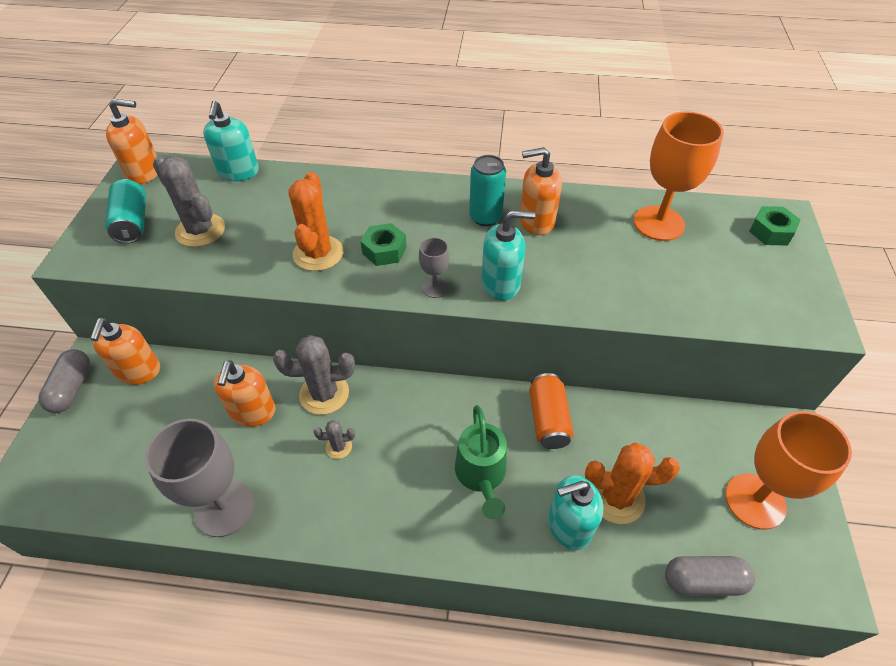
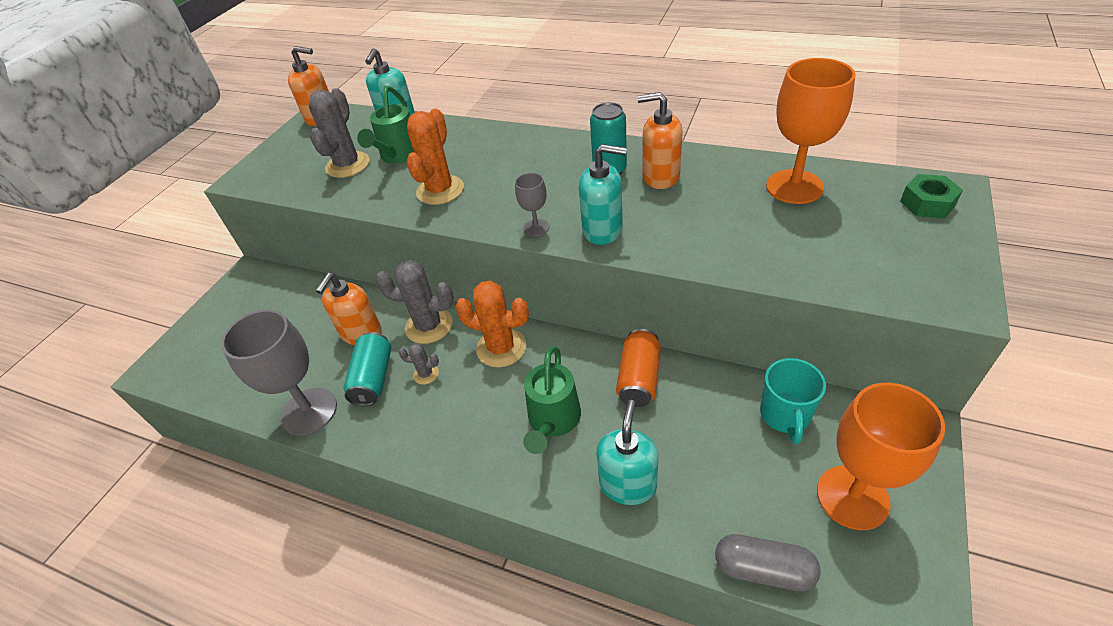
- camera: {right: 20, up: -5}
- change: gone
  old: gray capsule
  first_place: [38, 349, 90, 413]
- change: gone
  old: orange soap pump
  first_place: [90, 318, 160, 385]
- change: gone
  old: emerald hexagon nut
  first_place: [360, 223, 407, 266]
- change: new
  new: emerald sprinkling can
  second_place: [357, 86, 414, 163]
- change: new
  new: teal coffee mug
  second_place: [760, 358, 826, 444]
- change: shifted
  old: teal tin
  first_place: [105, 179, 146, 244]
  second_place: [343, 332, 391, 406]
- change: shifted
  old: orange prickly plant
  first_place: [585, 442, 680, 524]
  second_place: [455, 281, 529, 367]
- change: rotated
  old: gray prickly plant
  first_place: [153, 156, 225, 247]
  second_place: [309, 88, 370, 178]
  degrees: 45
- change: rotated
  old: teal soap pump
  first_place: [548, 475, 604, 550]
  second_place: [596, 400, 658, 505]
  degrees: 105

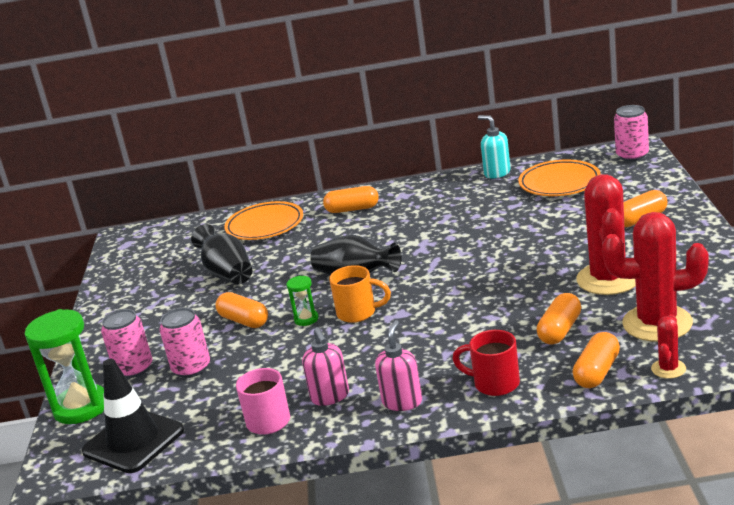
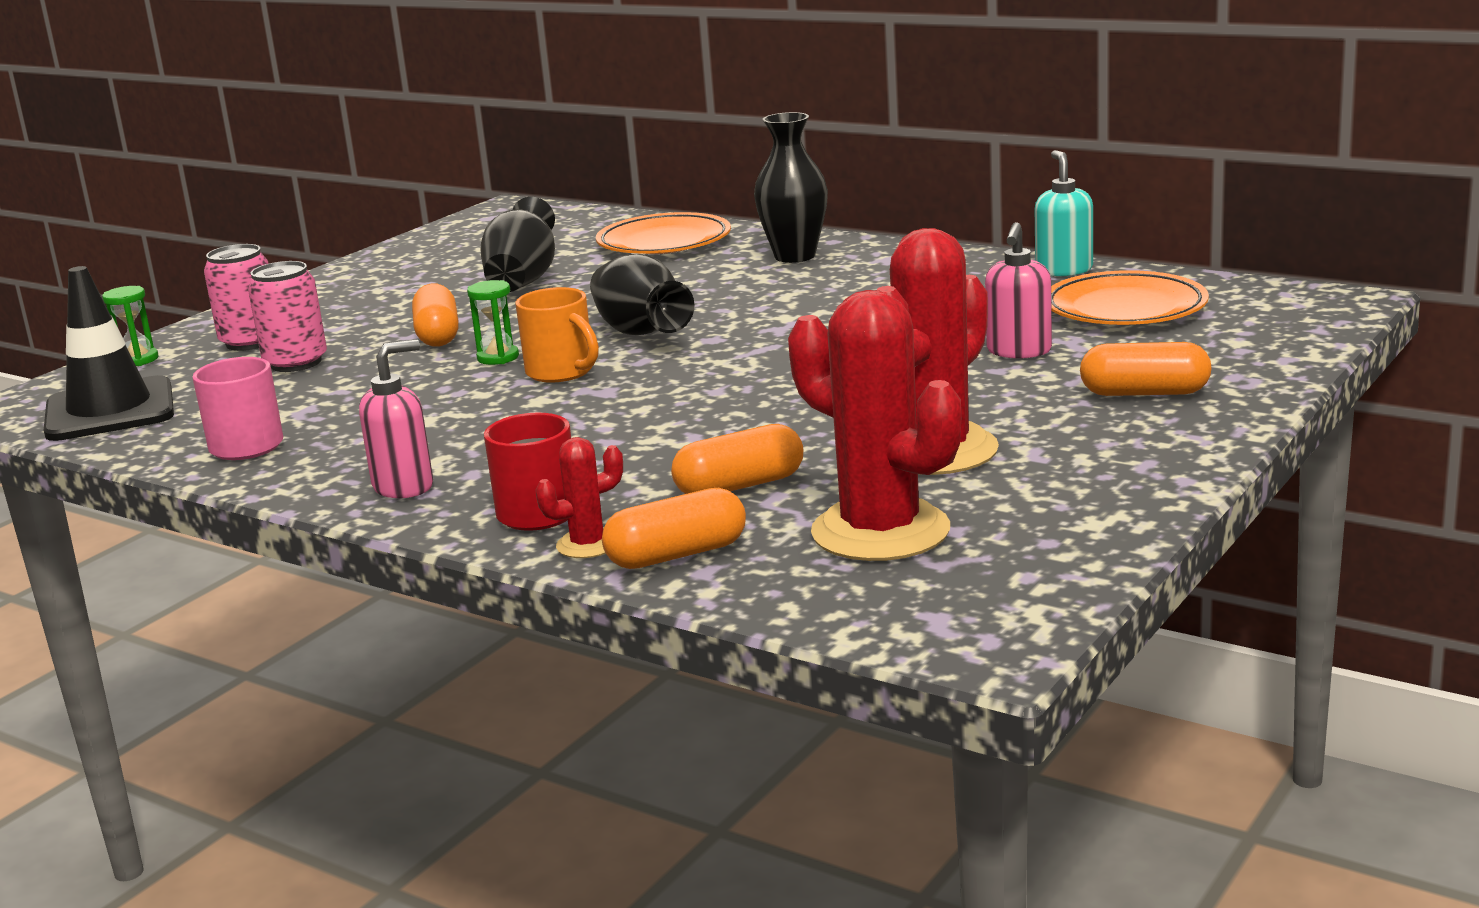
- camera: {right: 35, up: -5}
- change: gone
  old: rosy tin
  first_place: [614, 105, 649, 161]
- change: shifted
  old: rosy soap pump
  first_place: [302, 327, 349, 406]
  second_place: [985, 222, 1052, 359]
- change: shifted
  old: crimson prickly plant
  first_place: [651, 314, 686, 379]
  second_place: [535, 437, 623, 558]
- change: swapped
  old: orange capsule
  new: jet-black tall vase
  first_place: [323, 186, 379, 213]
  second_place: [754, 112, 828, 263]
- change: scaled
  old: emerald sand timer
  first_place: [25, 309, 104, 424]
  second_place: [102, 286, 158, 366]
  factor: 0.48

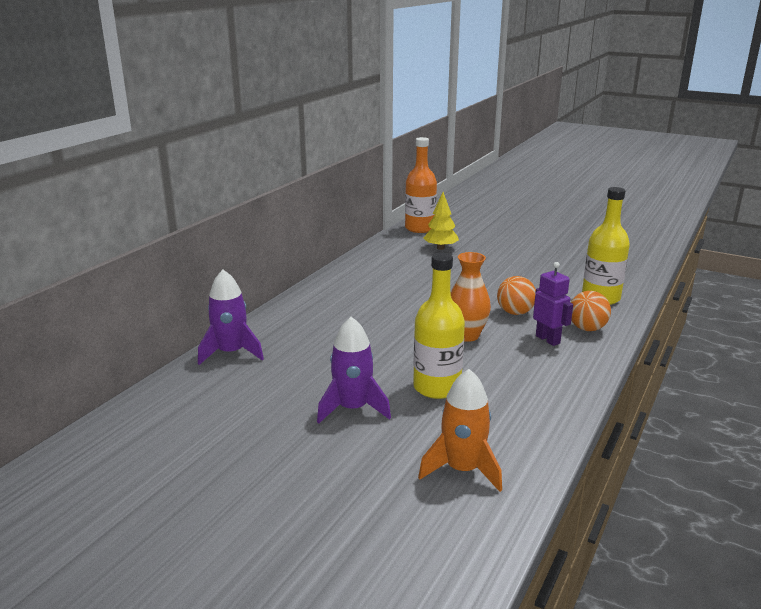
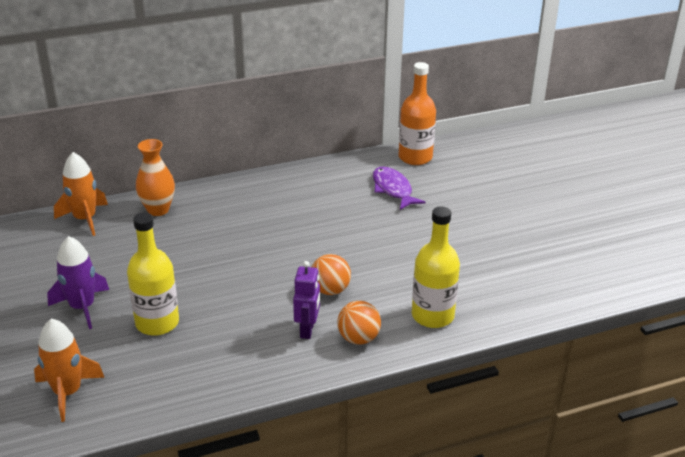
- camera: {right: 40, up: 10}
- change: shifted
  old: orange tall vase
  first_place: [451, 252, 491, 342]
  second_place: [136, 139, 175, 216]
- change: swapped
  old: golden tree
  new: royal purple fish figure
  first_place: [423, 192, 459, 250]
  second_place: [373, 167, 426, 210]
- change: repainted
  old: royal purple spaceship
  new: orange spaceship
  first_place: [198, 270, 264, 365]
  second_place: [54, 152, 108, 236]

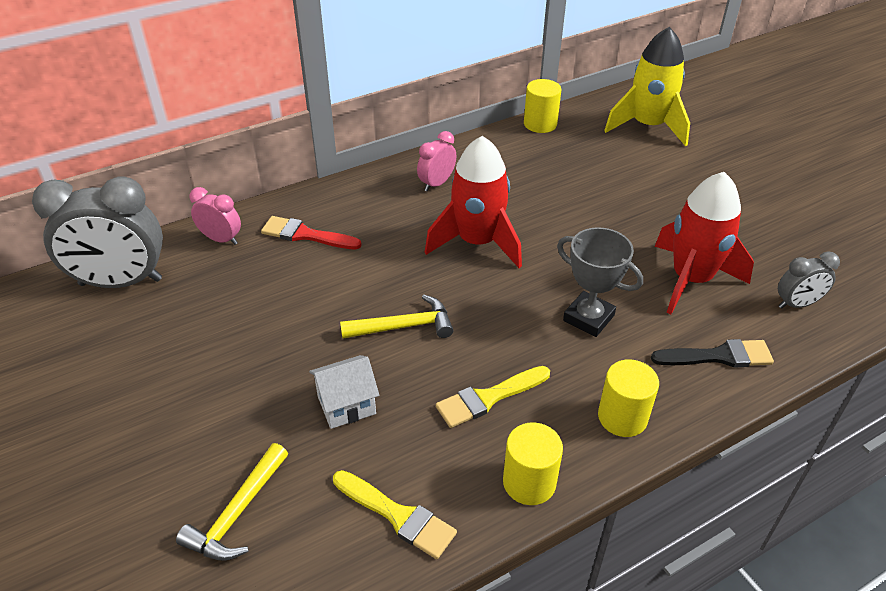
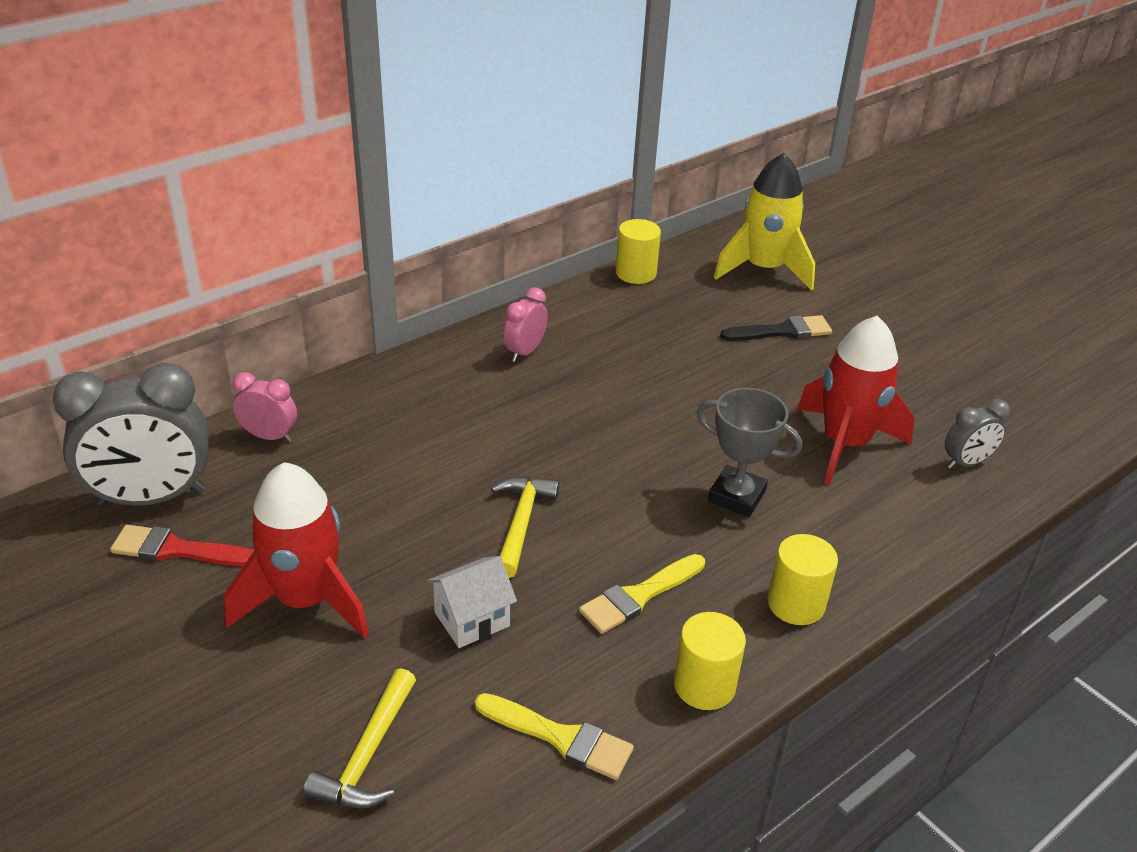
- camera: {right: -10, up: -5}
- change: shifted
  old: crimson brush
  first_place: [261, 216, 362, 249]
  second_place: [110, 525, 254, 566]
- change: shifted
  old: crimson spaceship
  first_place: [425, 136, 522, 268]
  second_place: [224, 462, 369, 639]
- change: shifted
  old: jet-black brush
  first_place: [651, 339, 774, 367]
  second_place: [720, 315, 832, 341]
- change: rotated
  old: golden carpenter's hammer
  first_place: [340, 295, 454, 339]
  second_place: [491, 476, 560, 578]
  degrees: -60

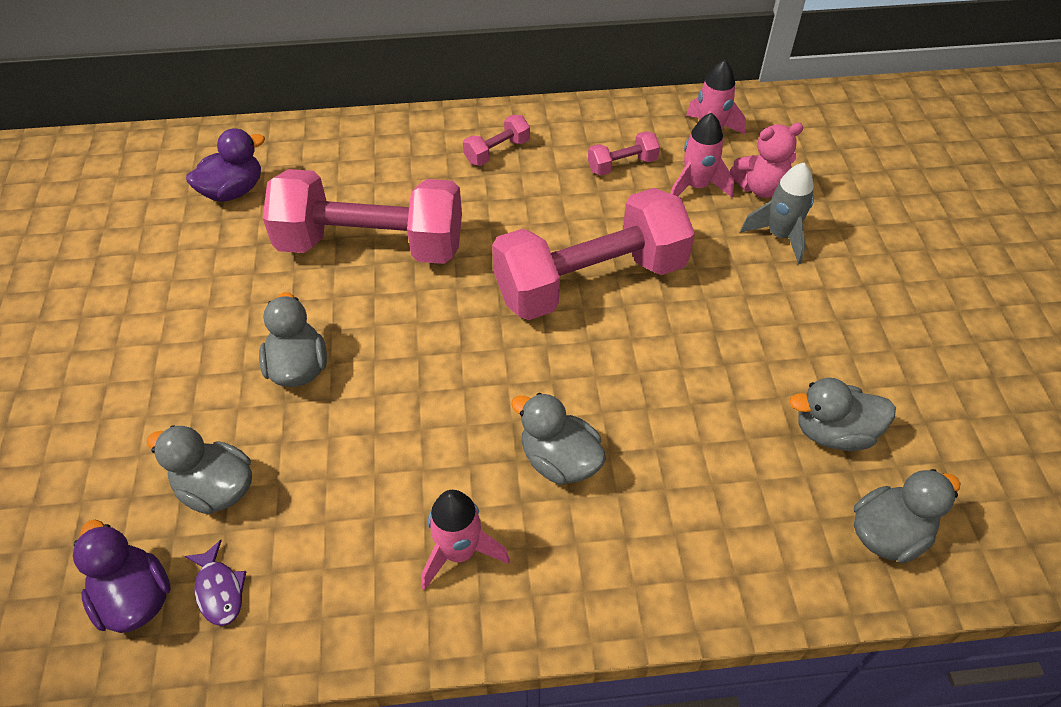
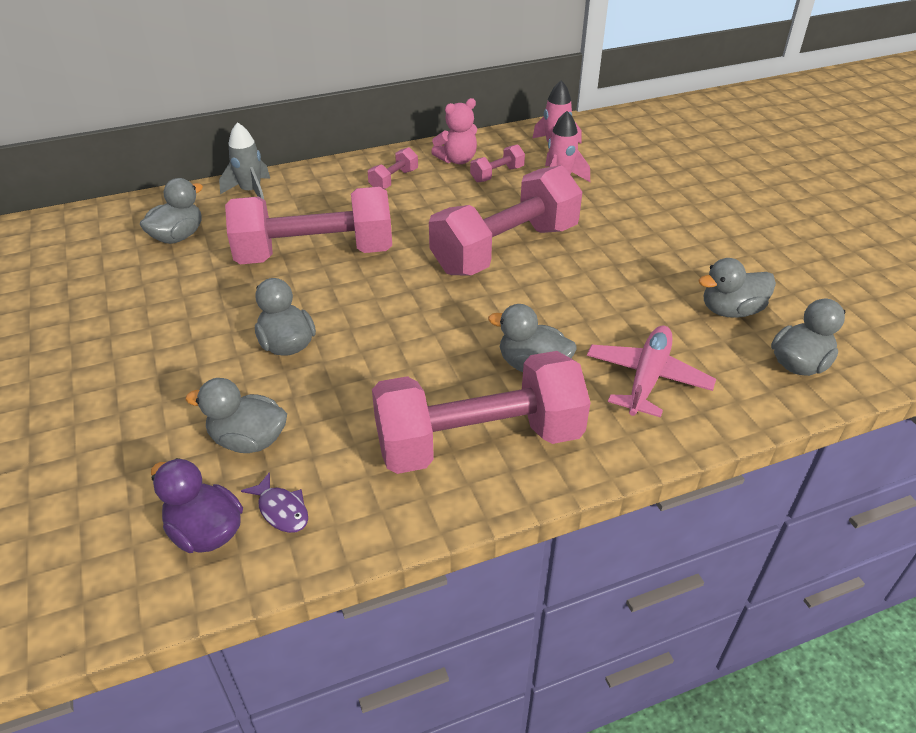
- camera: {right: -15, up: -10}
- change: new
  new: rosy aeroplane
  second_place: [587, 325, 716, 418]
- change: shifted
  old: rosy stuffed bear
  first_place: [729, 123, 803, 198]
  second_place: [431, 98, 477, 164]
- change: shifted
  old: gray spaceship
  first_place: [740, 163, 814, 264]
  second_place: [219, 122, 270, 200]
- change: swapped
  old: rosy spaceship
  new: rosy hand weight
  first_place: [421, 490, 510, 590]
  second_place: [372, 351, 590, 474]
- change: repainted
  old: royal purple duck
  new: gray duck
  first_place: [186, 128, 265, 202]
  second_place: [140, 178, 203, 244]

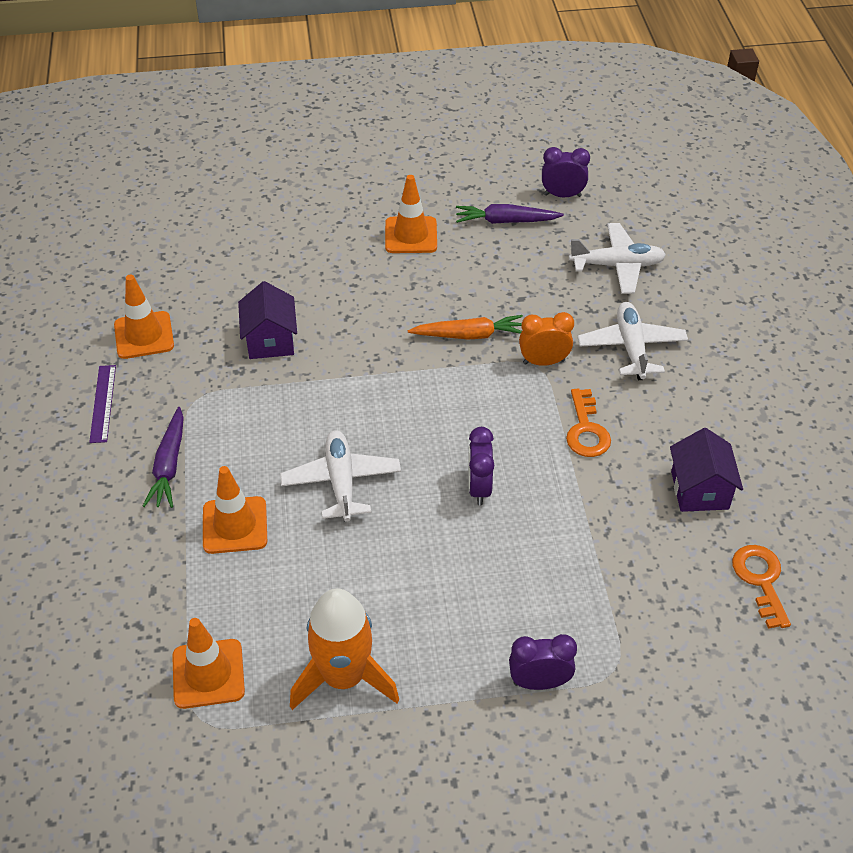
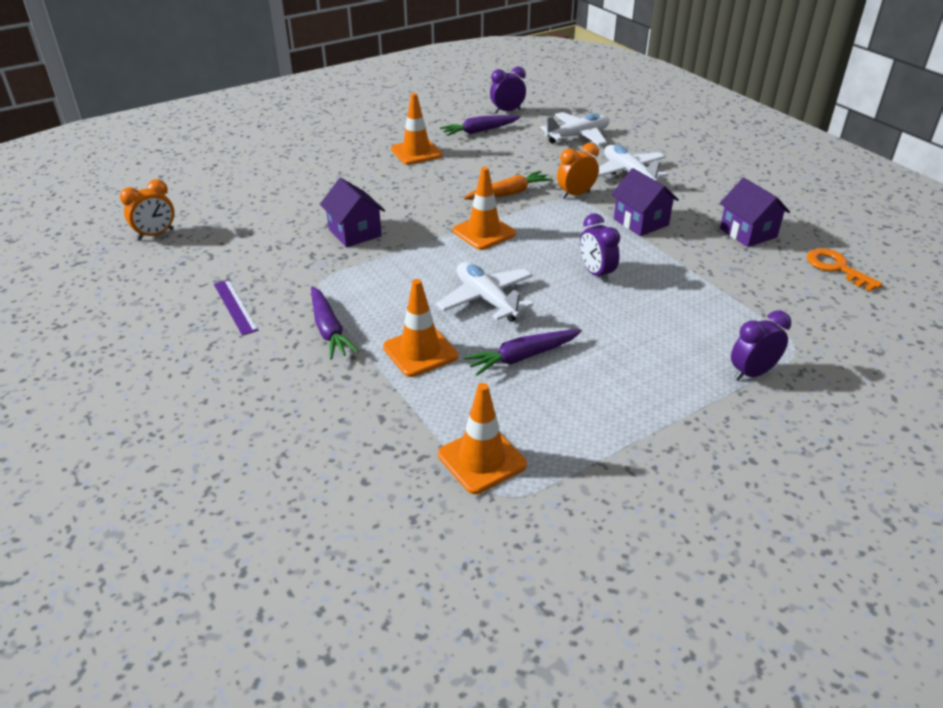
- camera: {right: -25, up: -10}
- change: gone
  old: orange spaceship
  first_place: [290, 589, 399, 710]
- change: new
  new: orange clock
  second_place: [120, 179, 174, 240]
- change: new
  new: royal purple toy carrot
  second_place: [464, 329, 582, 376]
- change: shifted
  old: orange safety cone
  first_place: [114, 275, 174, 359]
  second_place: [452, 167, 516, 250]
- change: swapped
  old: orange key
  new: royal purple cottage
  first_place: [566, 388, 611, 457]
  second_place: [611, 168, 679, 236]

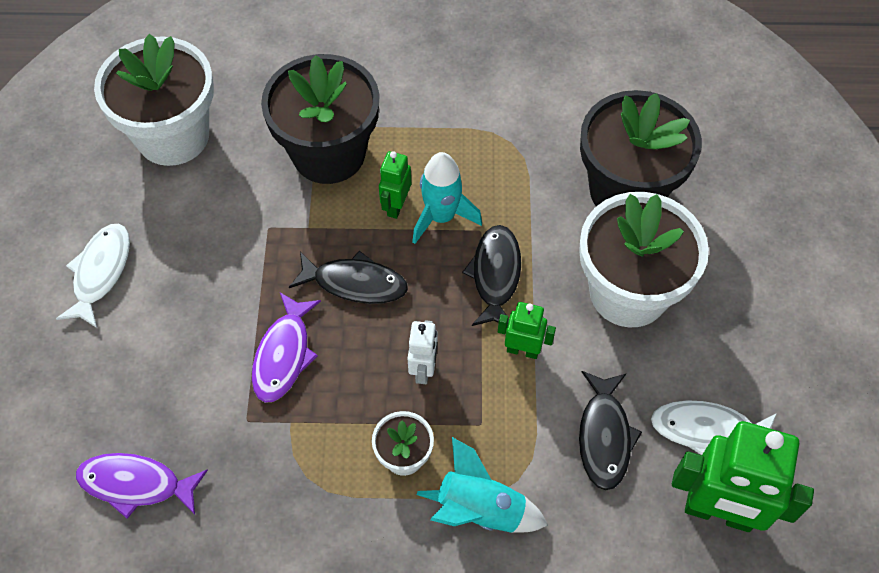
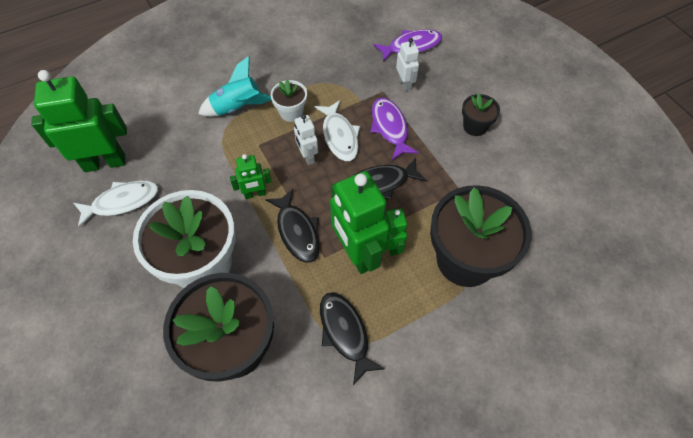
- camera: {right: 150, up: 0}
- change: gone
  old: pure white potted plant
  first_place: [94, 34, 214, 166]
- change: new
  new: pure white toy robot
  second_place: [396, 38, 419, 91]
- change: new
  new: jet-black potted plant
  second_place: [462, 93, 500, 136]
- change: shifted
  old: pure white fish figure
  first_place: [56, 224, 130, 328]
  second_place: [315, 100, 360, 161]
- change: shifted
  old: jet-black fish figure
  first_place: [579, 371, 642, 490]
  second_place: [320, 292, 384, 385]
- change: swapped
  old: teal spaceship
  new: emerald toy robot
  first_place: [412, 152, 482, 244]
  second_place: [330, 171, 390, 274]

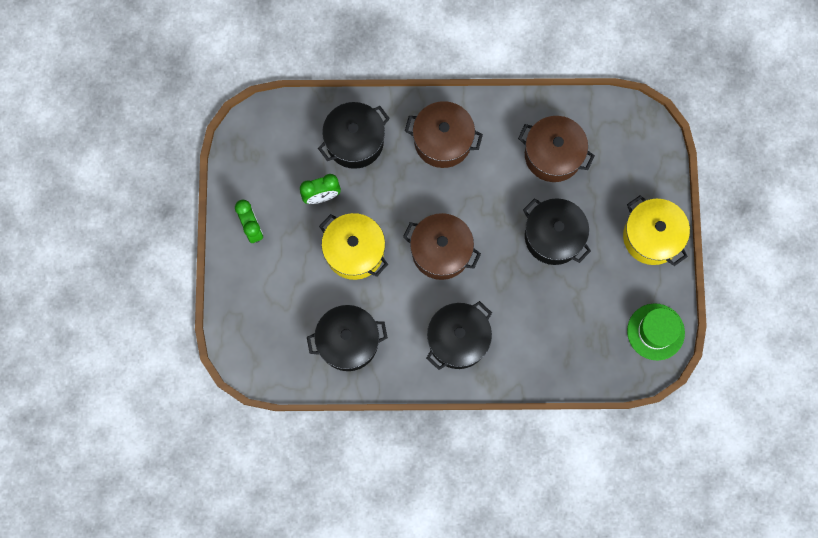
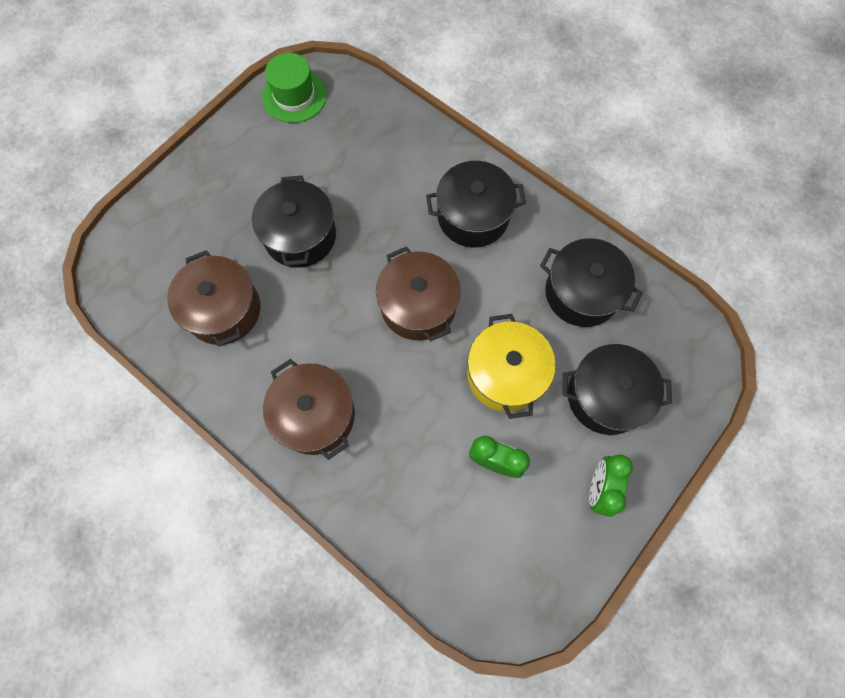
- camera: {right: -140, up: -5}
- change: gone
  old: golden cooking pot
  first_place: [623, 195, 690, 266]
- change: shifted
  old: jet-black cooking pot
  first_place: [318, 102, 390, 169]
  second_place: [563, 344, 672, 435]

